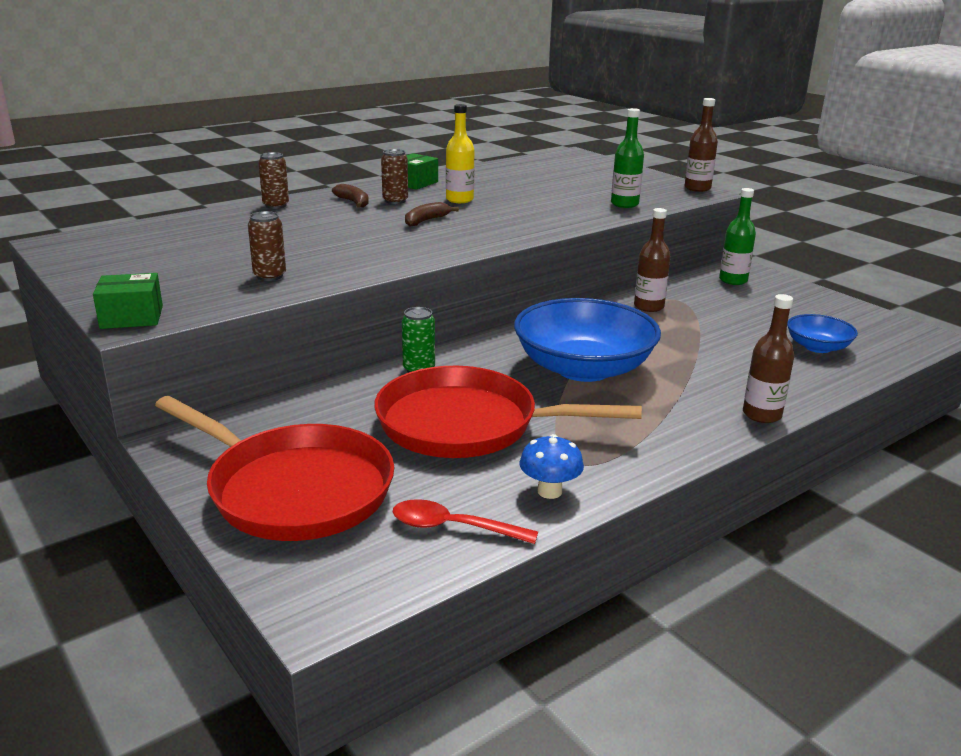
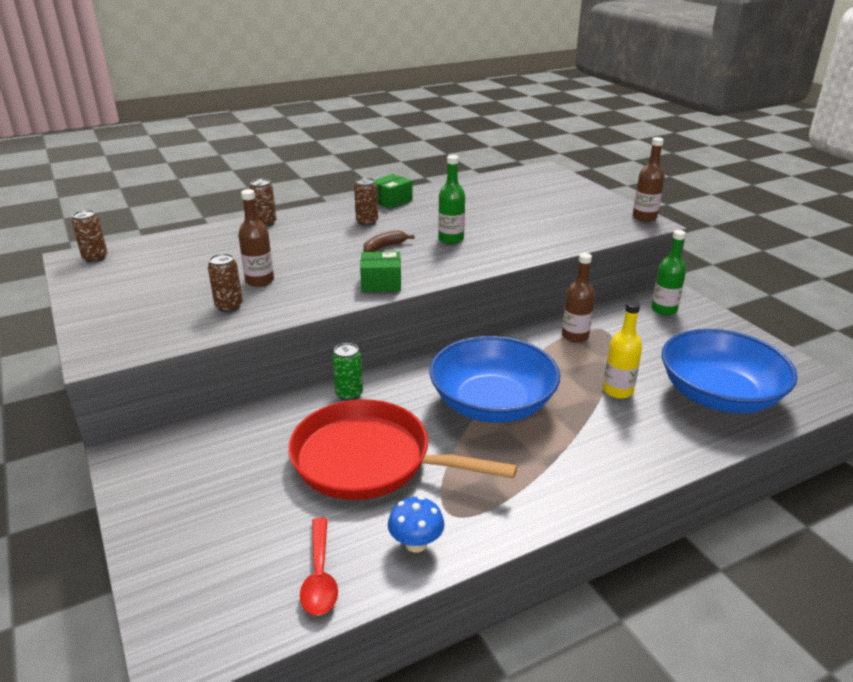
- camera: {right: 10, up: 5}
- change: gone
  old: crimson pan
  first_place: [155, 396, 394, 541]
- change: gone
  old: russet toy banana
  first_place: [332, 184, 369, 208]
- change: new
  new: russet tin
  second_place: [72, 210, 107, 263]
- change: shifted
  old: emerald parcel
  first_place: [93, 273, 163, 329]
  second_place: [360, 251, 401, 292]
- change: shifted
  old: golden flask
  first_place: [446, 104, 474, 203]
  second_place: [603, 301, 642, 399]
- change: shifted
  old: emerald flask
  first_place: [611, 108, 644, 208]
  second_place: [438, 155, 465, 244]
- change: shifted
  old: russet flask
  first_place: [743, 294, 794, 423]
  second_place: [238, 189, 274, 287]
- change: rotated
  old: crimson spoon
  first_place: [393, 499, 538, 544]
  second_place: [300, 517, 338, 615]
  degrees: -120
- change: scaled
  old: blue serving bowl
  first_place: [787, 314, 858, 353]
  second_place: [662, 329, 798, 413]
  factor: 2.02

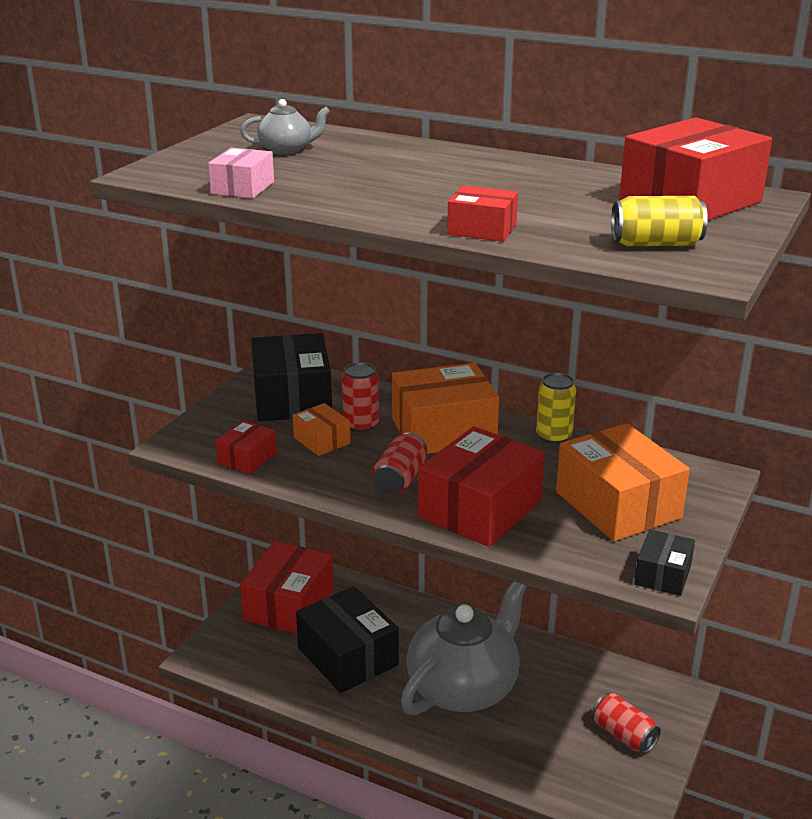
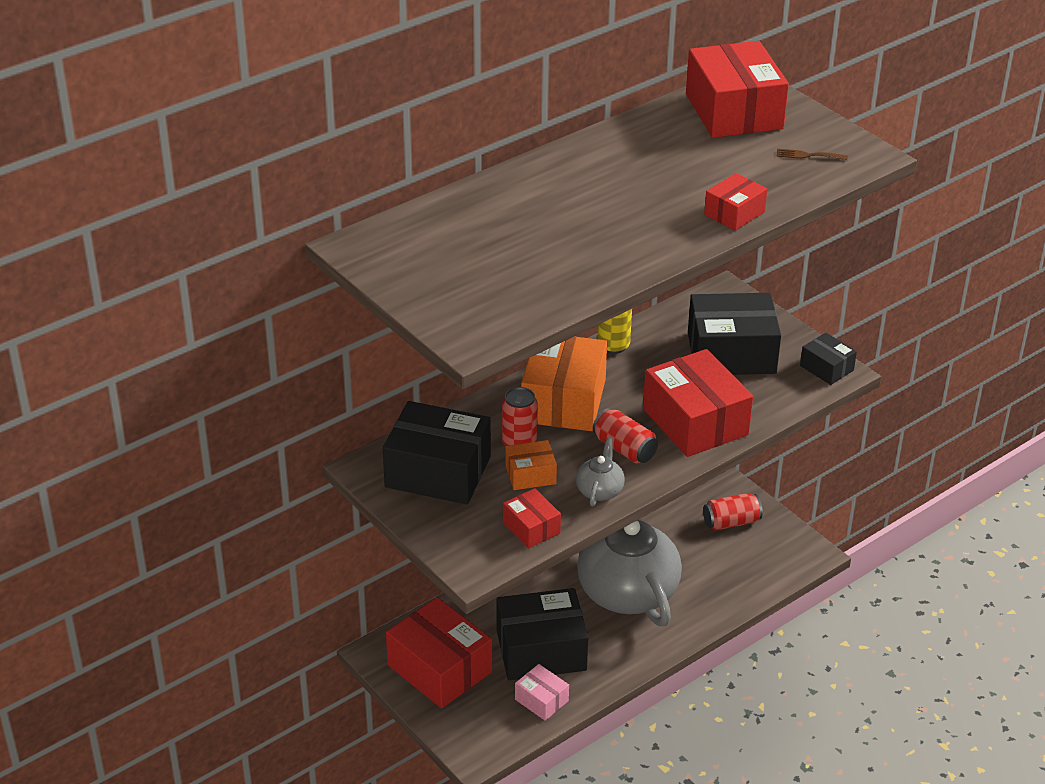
- camera: {right: -65, up: 10}
- change: shifted
  old: rosy parcel
  first_place: [208, 148, 274, 198]
  second_place: [515, 664, 569, 721]
- change: shifted
  old: gray teapot
  first_place: [240, 99, 330, 155]
  second_place: [576, 438, 625, 506]
- change: swapped
  old: golden tin
  new: russet dinner fork
  first_place: [611, 196, 708, 246]
  second_place: [776, 149, 848, 160]
- change: repainted
  old: orange parcel
  new: jet-black parcel
  first_place: [556, 423, 690, 541]
  second_place: [688, 293, 781, 375]

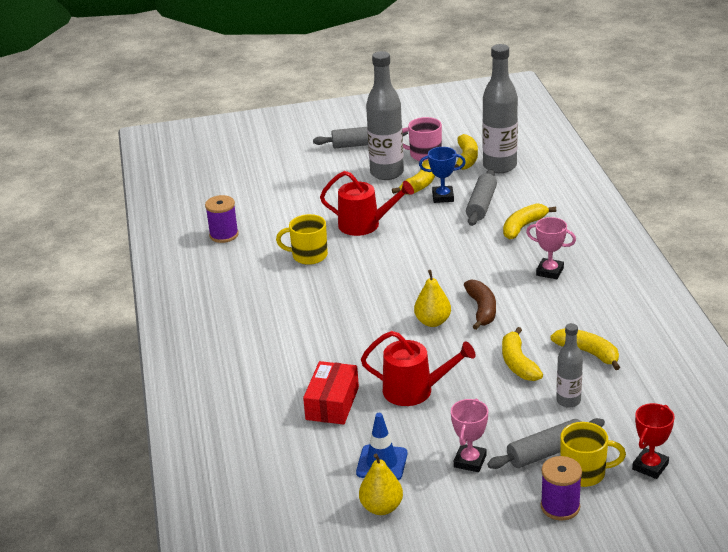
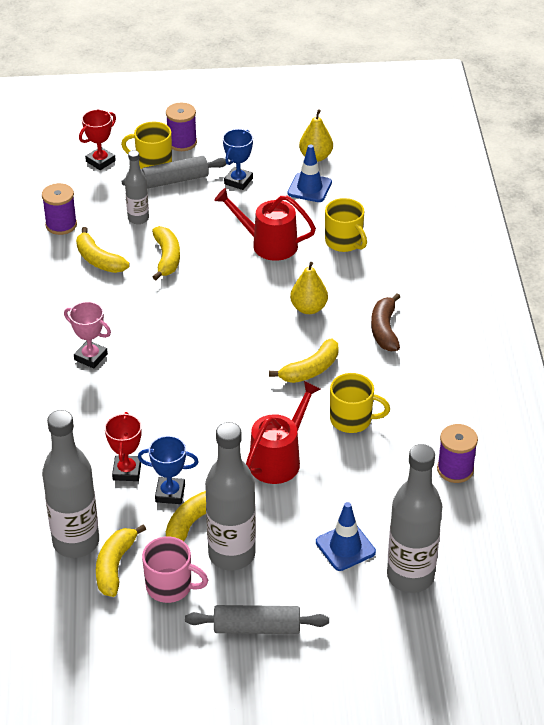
- camera: {right: -175, up: 10}
- change: new
  new: royal purple reel of thread
  second_place: [42, 183, 77, 235]
- change: new
  new: blue safety cone
  second_place: [316, 502, 376, 571]
- change: new
  new: gray flask
  second_place: [387, 444, 442, 593]
- change: shifted
  old: golden pear fruit
  first_place: [414, 270, 451, 327]
  second_place: [290, 262, 328, 314]
- change: shifted
  old: russet toy banana
  first_place: [464, 280, 496, 330]
  second_place: [371, 293, 400, 351]
- change: shifted
  old: golden toy banana
  first_place: [503, 203, 557, 239]
  second_place: [269, 339, 339, 383]
- change: swapped
  old: crimson parcel
  new: golden coffee mug
  first_place: [303, 361, 359, 425]
  second_place: [325, 198, 367, 252]
- change: swapped
  old: gray dough roller
  new: crimson prize cup
  first_place: [466, 169, 497, 226]
  second_place: [105, 412, 142, 481]
- change: repainted
  old: rosy prize cup
  new: blue prize cup
  first_place: [451, 399, 488, 472]
  second_place: [223, 129, 253, 190]
- change: rotated
  old: crimson sprinkling can
  first_place: [320, 171, 414, 236]
  second_place: [246, 381, 320, 484]
  degrees: 105

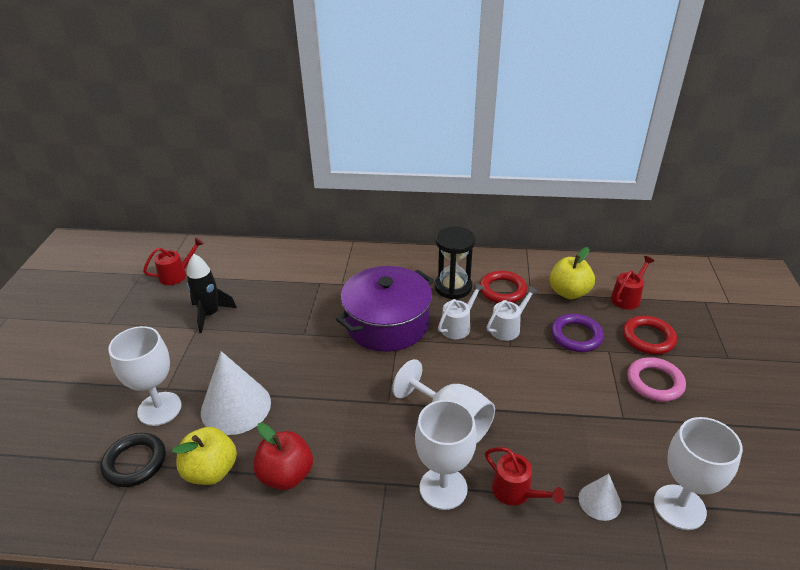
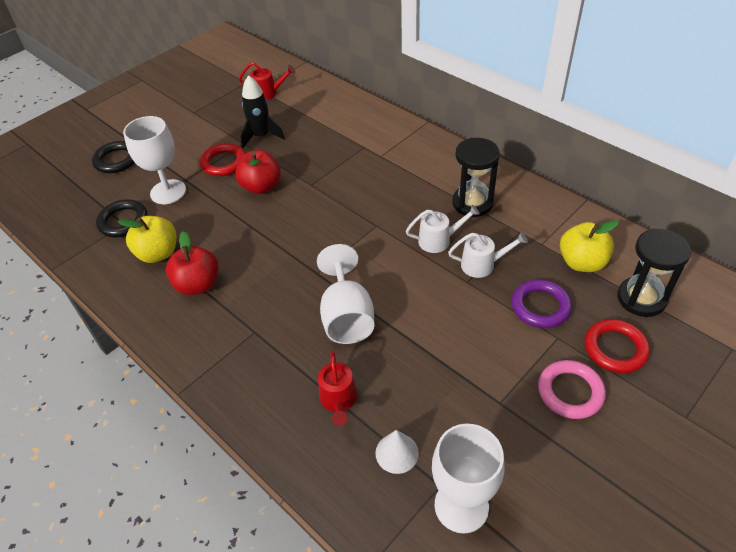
- camera: {right: 40, up: 10}
- change: gone
  old: pure white cone shape
  first_place: [201, 351, 271, 435]
- change: gone
  old: royal purple cooking pot
  first_place: [336, 266, 434, 352]
- change: gone
  old: pure white goblet
  first_place: [415, 400, 477, 510]
- change: new
  new: jet-black ring
  second_place: [92, 141, 135, 173]
- change: new
  new: crimson apple
  second_place: [235, 150, 281, 194]
- change: shifted
  old: crimson ring
  first_place: [480, 271, 527, 303]
  second_place: [200, 143, 245, 176]
- change: swapped
  old: crimson sprinkling can
  new: jet-black sand timer
  first_place: [611, 256, 654, 310]
  second_place: [617, 229, 691, 317]

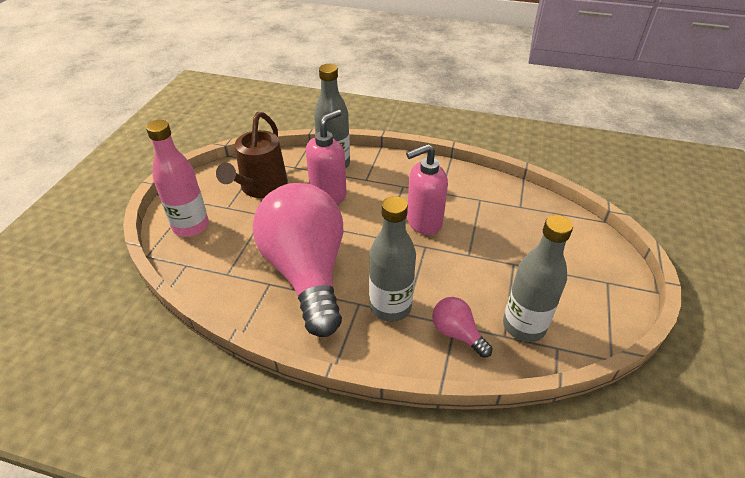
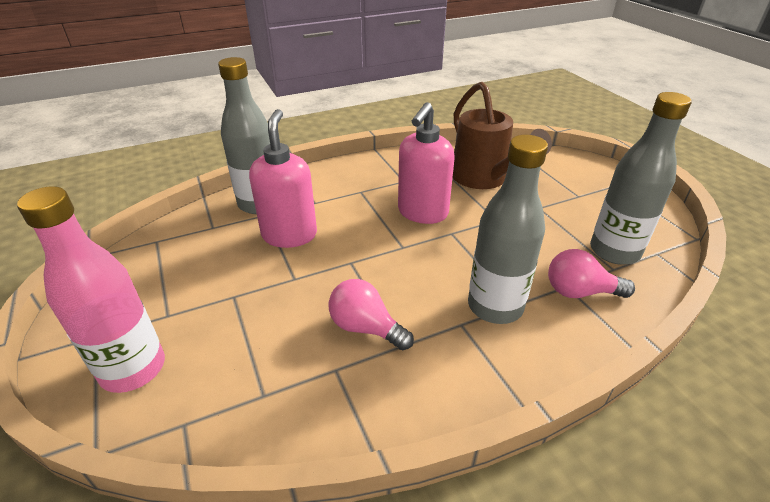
- camera: {right: -40, up: -5}
- change: shifted
  old: russet sprinkling can
  first_place: [216, 112, 288, 198]
  second_place: [453, 82, 552, 189]
- change: scaled
  old: rosy bulb
  first_place: [253, 183, 343, 337]
  second_place: [329, 279, 414, 350]
  factor: 0.4

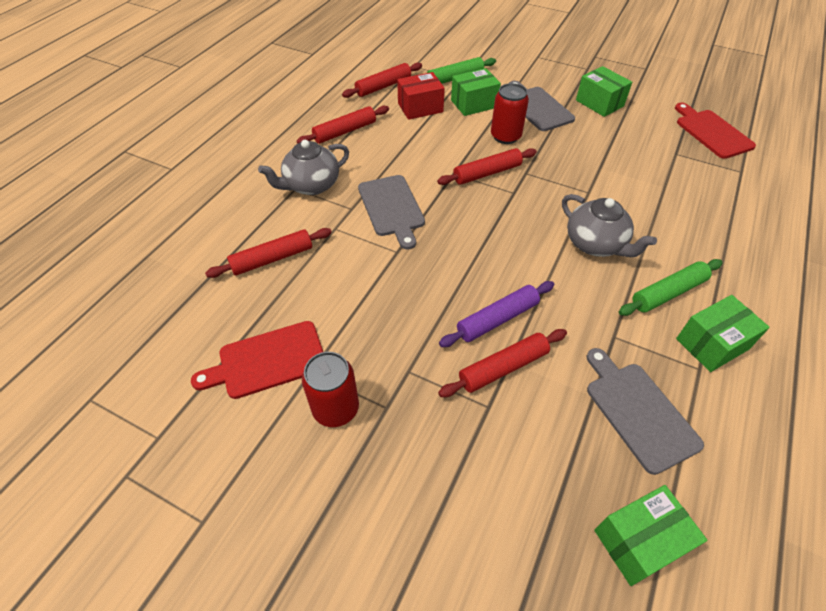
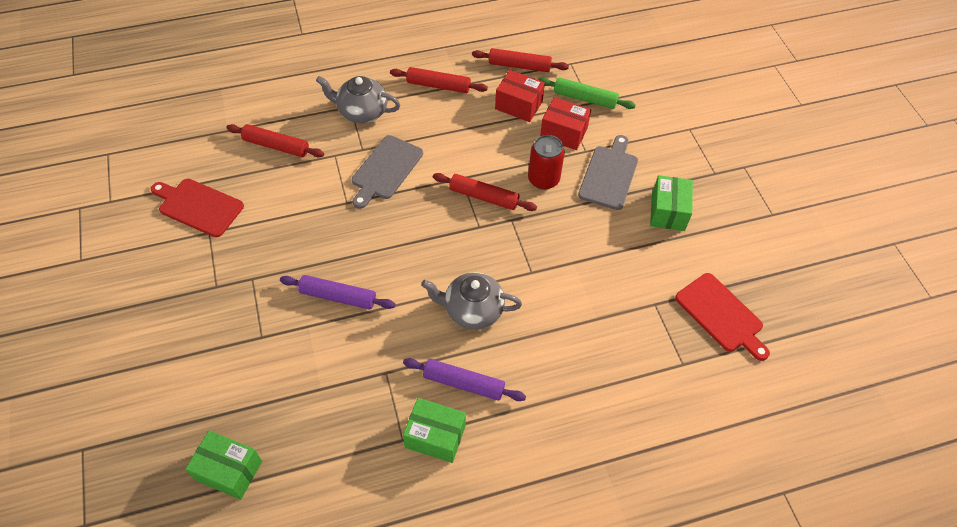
- camera: {right: 45, up: 5}
- change: gone
  old: crimson tin
  first_place: [302, 352, 359, 427]
- change: gone
  old: crimson dough roller
  first_place: [438, 329, 567, 397]
- change: gone
  old: gray cutting board
  first_place: [587, 348, 704, 475]
- change: repainted
  old: emerald parcel
  new: crimson parcel
  first_place: [451, 68, 501, 116]
  second_place: [540, 97, 591, 150]
- change: repainted
  old: emerald dough roller
  new: royal purple dough roller
  first_place: [619, 259, 723, 316]
  second_place: [403, 358, 526, 401]
- change: rotated
  old: gray teapot
  first_place: [562, 194, 657, 257]
  second_place: [421, 272, 522, 330]
  degrees: 90
- change: rotated
  old: crimson cutting board
  first_place: [675, 103, 756, 159]
  second_place: [675, 273, 770, 361]
  degrees: 120

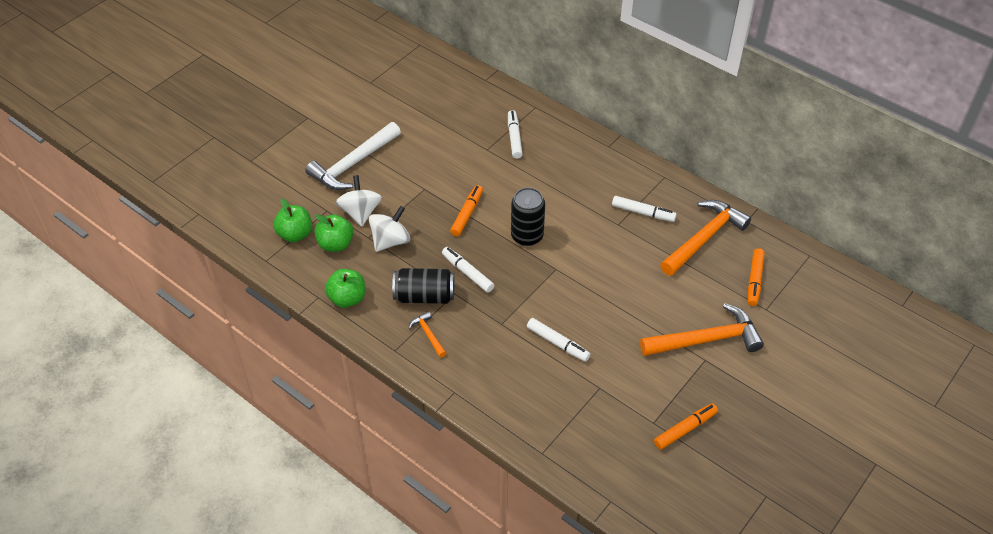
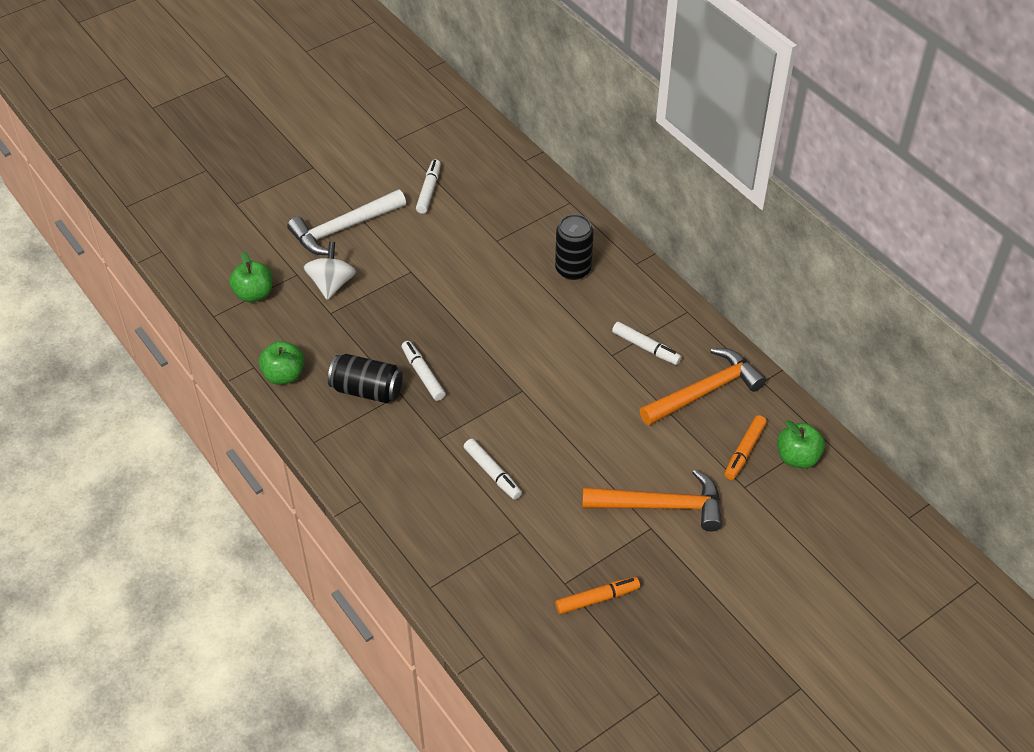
- camera: {right: 15, up: 0}
- change: gone
  old: pure white toy top
  first_place: [369, 206, 410, 252]
- change: gone
  old: orange carpenter's hammer
  first_place: [409, 311, 446, 358]
- change: gone
  old: orange felt pen
  first_place: [450, 185, 483, 236]
- change: shifted
  old: emerald apple
  first_place: [314, 214, 354, 252]
  second_place: [777, 420, 825, 468]
- change: shifted
  old: pure white felt pen
  first_place: [508, 110, 523, 159]
  second_place: [416, 160, 441, 214]
- change: shifted
  old: jet-black tin
  first_place: [511, 187, 545, 246]
  second_place: [555, 214, 594, 280]

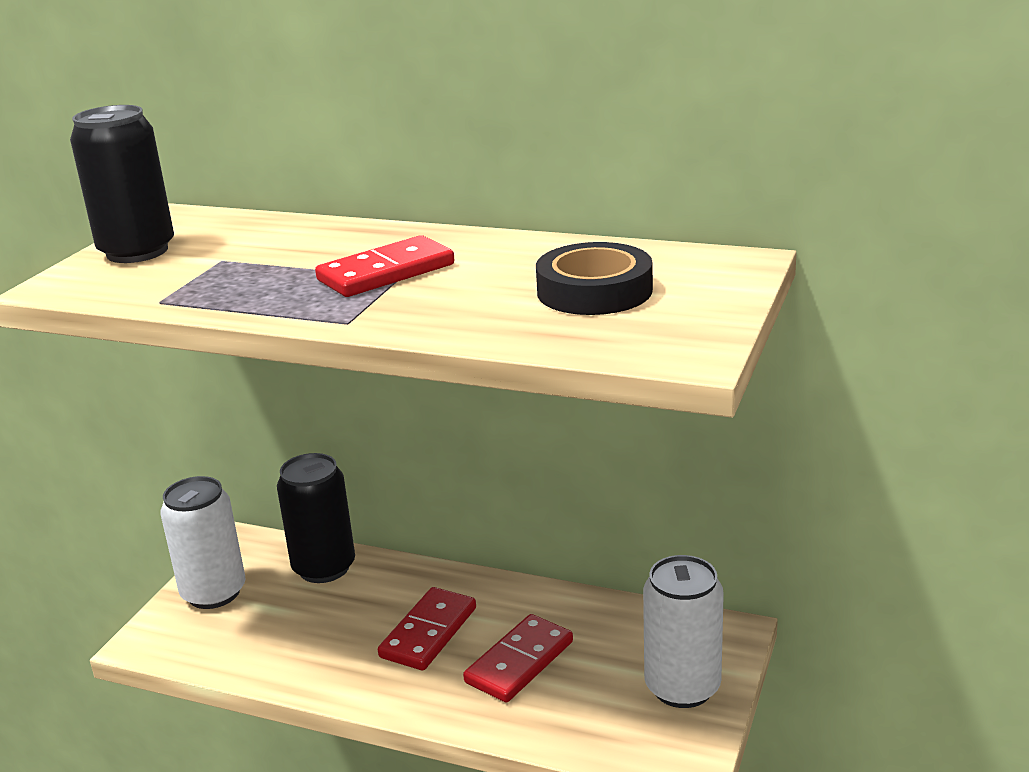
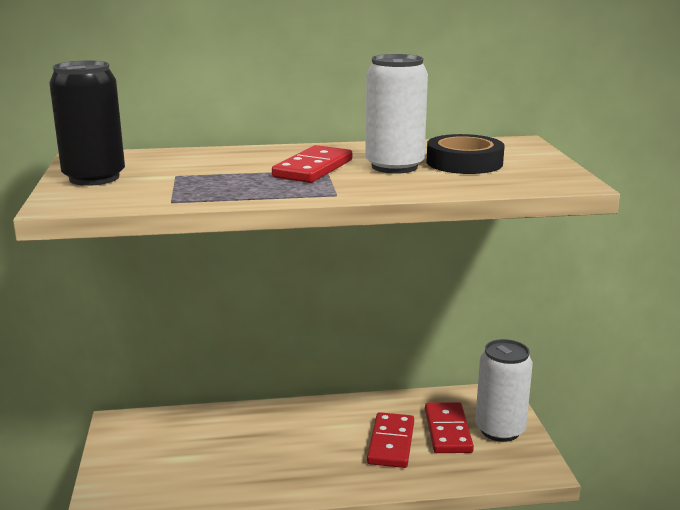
- camera: {right: -30, up: -5}
- change: gone
  old: jet-black tin
  first_place: [277, 453, 355, 583]
- change: shifted
  old: pure white tin
  first_place: [160, 476, 246, 609]
  second_place: [365, 54, 428, 174]
- change: shifted
  old: crimson domino tile
  first_place: [378, 587, 476, 670]
  second_place: [425, 402, 474, 453]

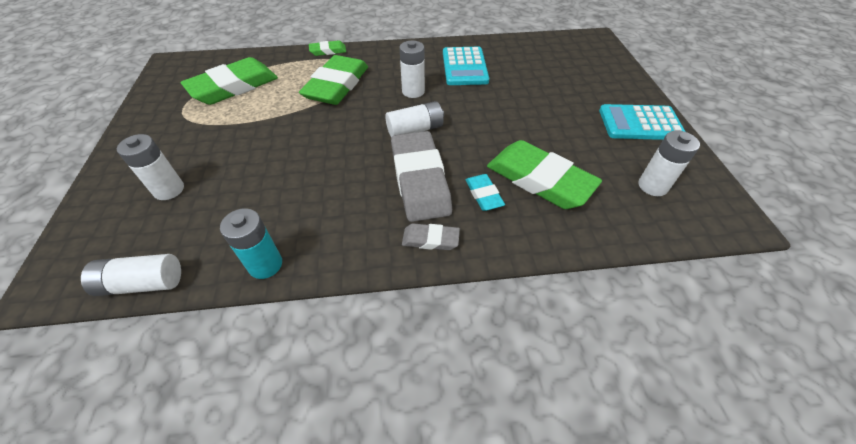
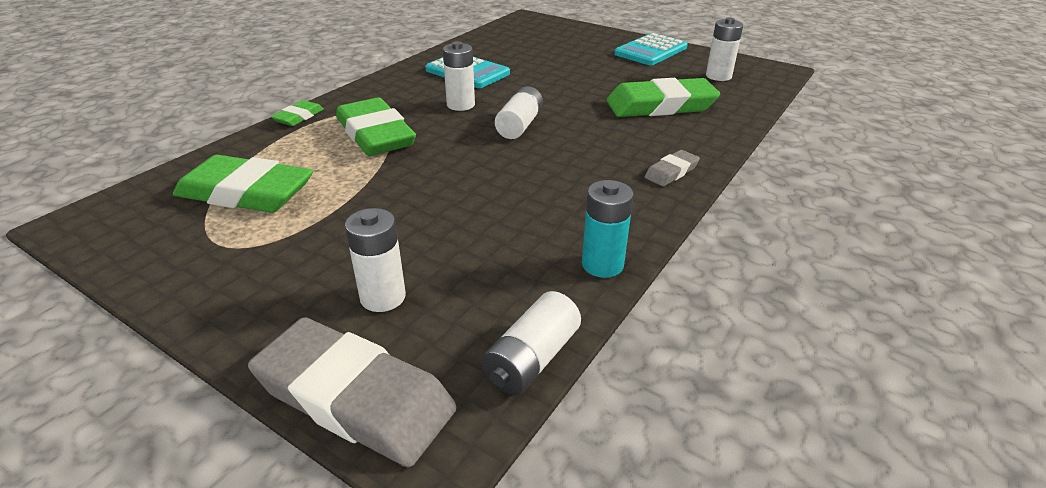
- camera: {right: -50, up: -15}
- change: gone
  old: teal gum eraser
  first_place: [466, 174, 505, 211]
- change: shifted
  old: gray gum eraser
  first_place: [391, 131, 452, 222]
  second_place: [248, 317, 457, 467]
- change: rotated
  old: emerald gum eraser
  first_place: [181, 57, 278, 105]
  second_place: [173, 155, 313, 213]
  degrees: -75

